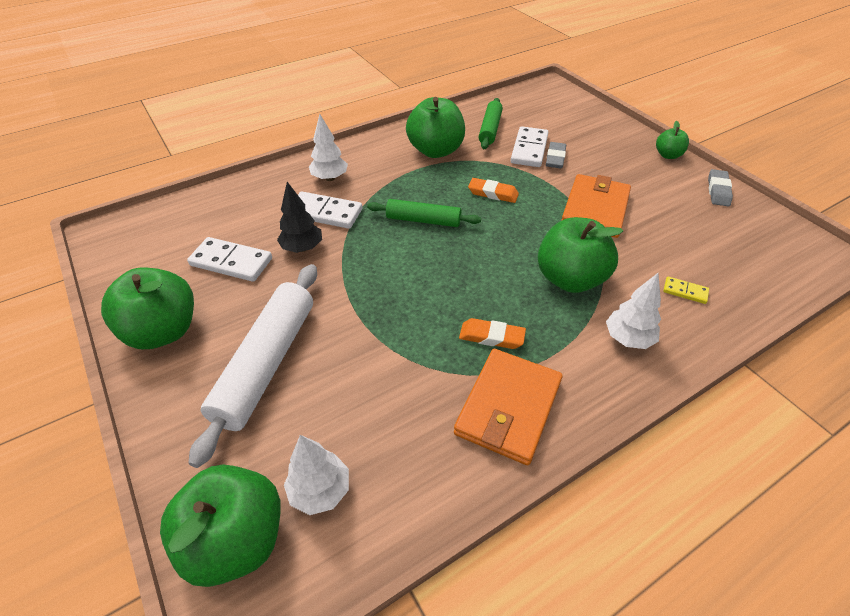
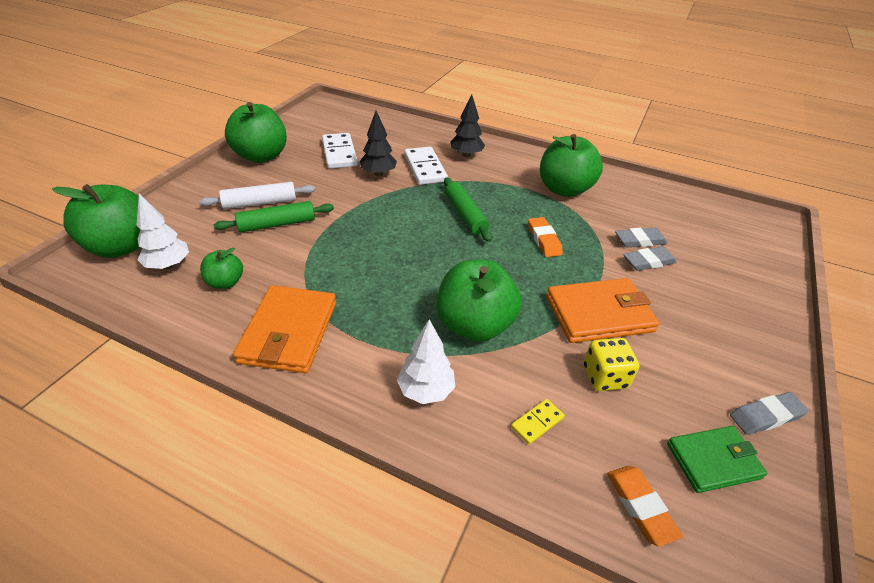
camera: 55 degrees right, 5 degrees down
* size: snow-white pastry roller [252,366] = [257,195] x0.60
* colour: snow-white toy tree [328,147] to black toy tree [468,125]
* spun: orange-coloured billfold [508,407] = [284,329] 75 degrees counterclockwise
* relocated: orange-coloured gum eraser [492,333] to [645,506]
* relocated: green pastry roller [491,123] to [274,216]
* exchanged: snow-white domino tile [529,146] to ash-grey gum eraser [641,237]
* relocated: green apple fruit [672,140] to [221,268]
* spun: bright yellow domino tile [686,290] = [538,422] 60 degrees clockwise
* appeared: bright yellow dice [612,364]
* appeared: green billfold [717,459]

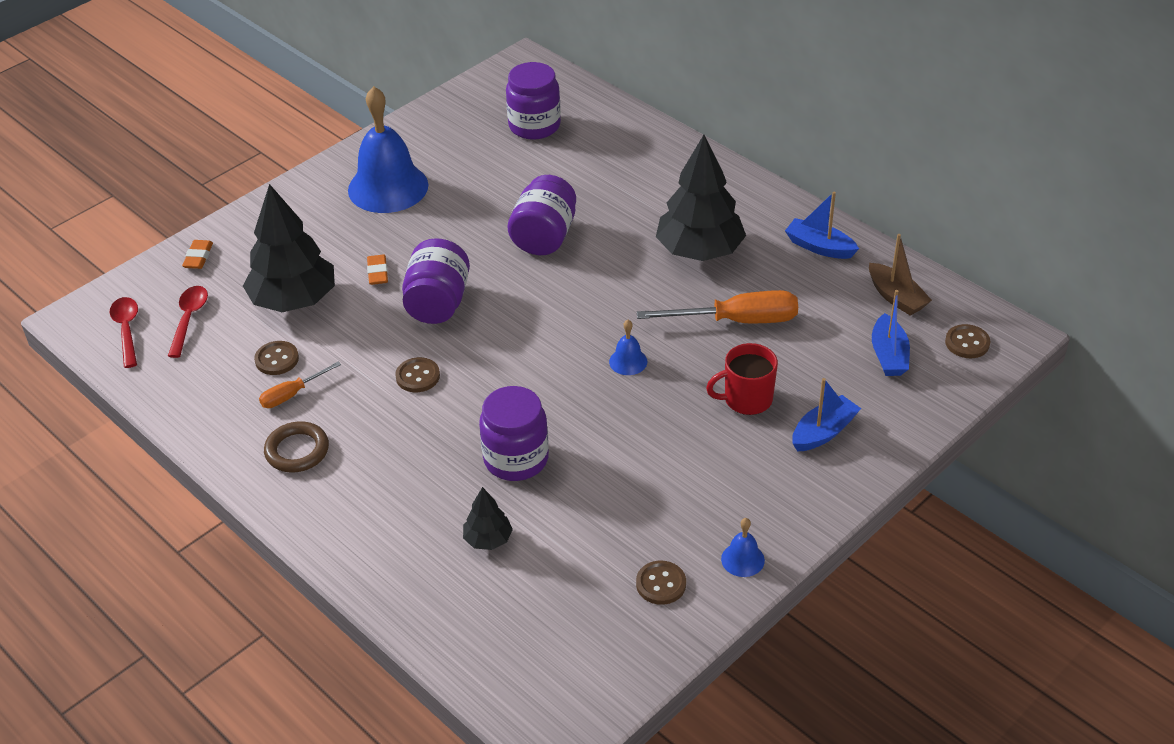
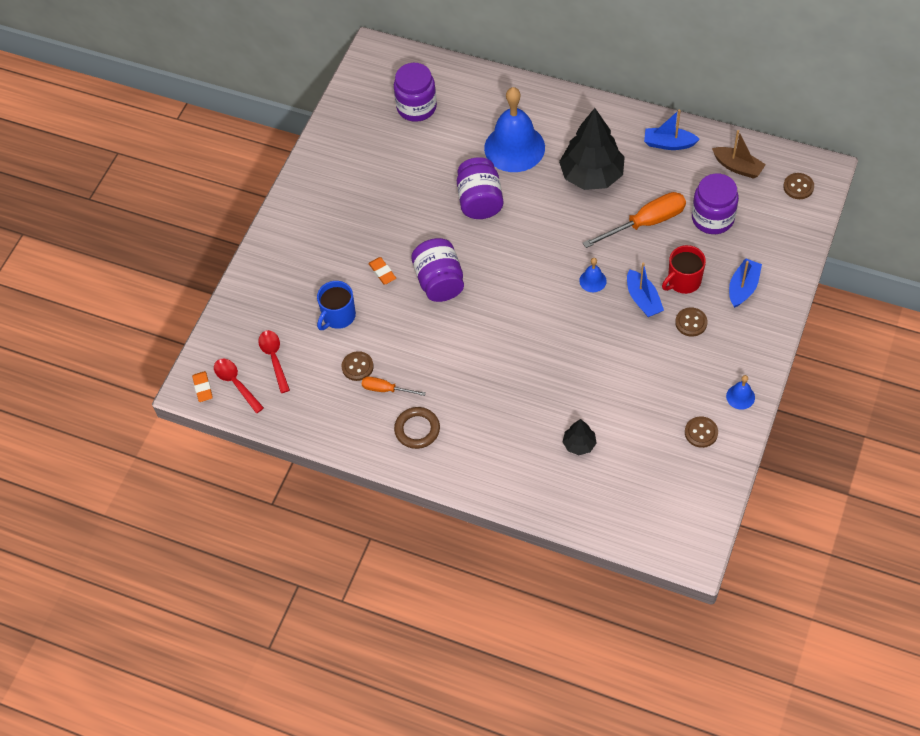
camera: 20 degrees left, 15 degrees up
* relocated: orange-coloured gum eraser [197,254] to [202,386]
* exchanged: black toy tree [289,248] to blue mug [336,305]
* spun: orange-coloured hand screwdriver [300,385] = [394,386] 75 degrees clockwise
* relocated: blue bell [388,149] to [514,129]
* relocated: russet shirt button [417,374] to [691,322]
* relocated: violet jam jar [514,433] to [715,203]
* relocated: blue toy boat [891,333] to [645,290]

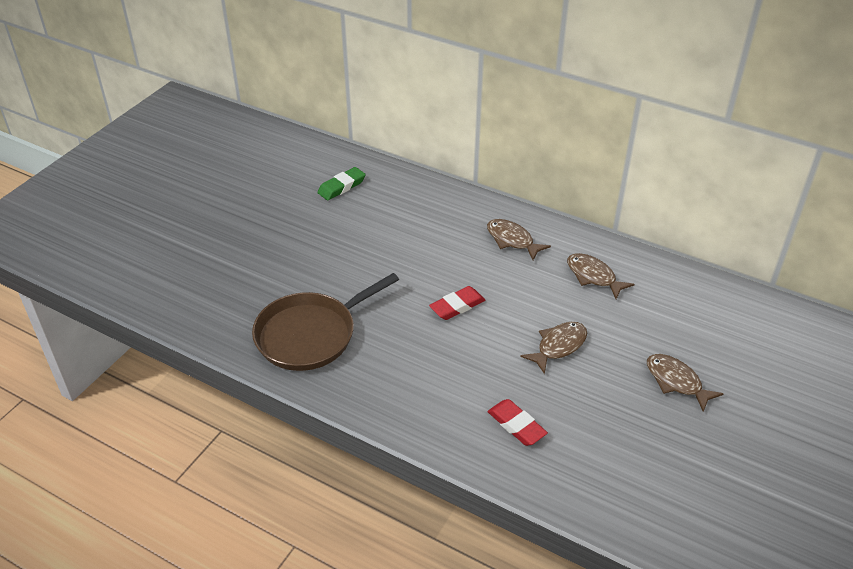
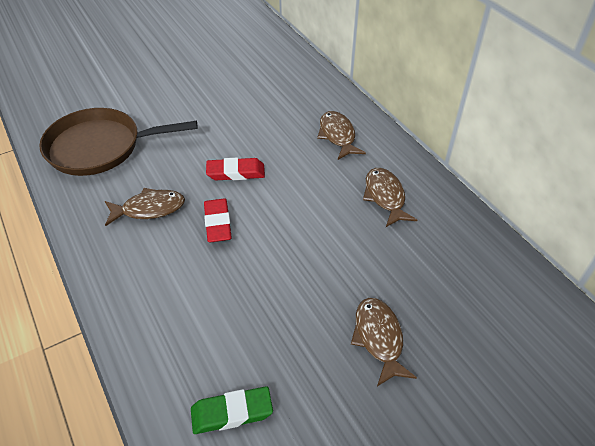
camera: 30 degrees right, 5 degrees up
* relocated: green gum eraser [342,183] to [232,410]
* relocated: scarlet gum eraser [518,422] to [218,221]
* relocated: russet toy fish [553,348] to [145,207]

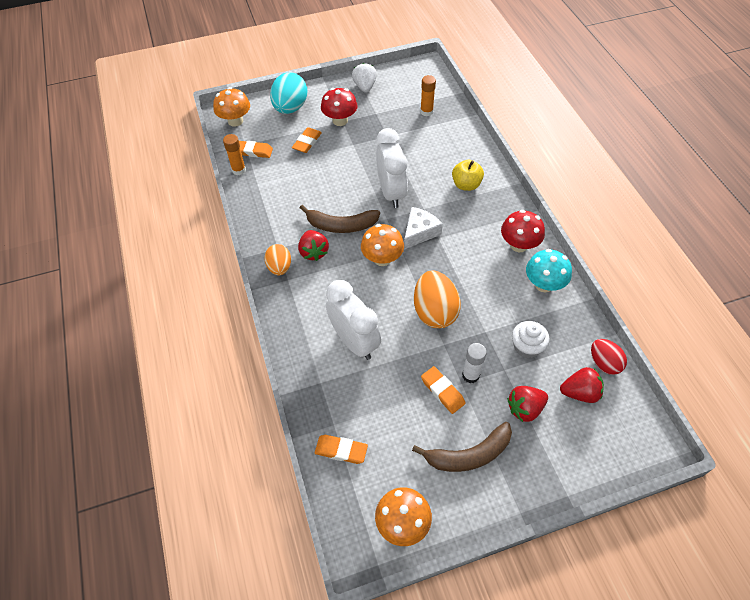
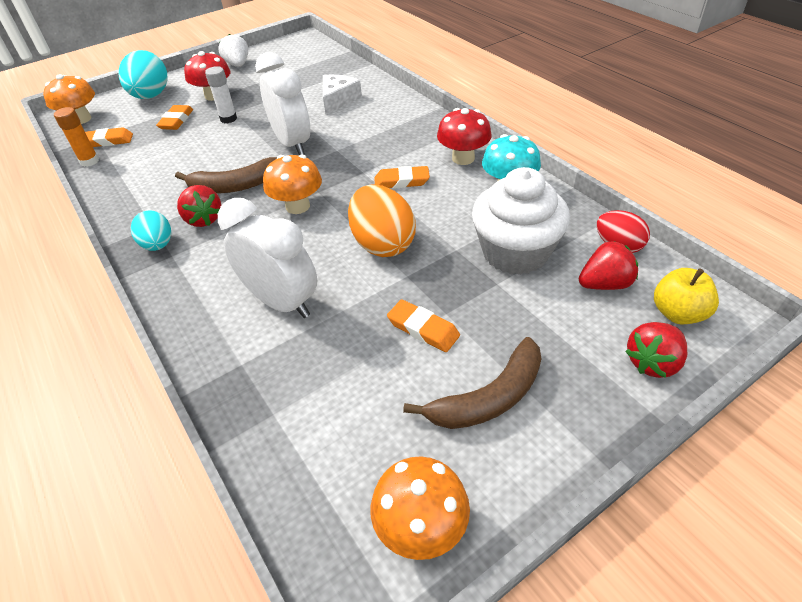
camera: 15 degrees left, 10 degrees down
* colour: orange-coloured egg [277,259] to teal egg [150,230]
* relocated: orange-coloured gum eraser [341,449] to [402,177]
* relocated: snow-white piece of cheese [423,228] to [342,94]
* missing: orange-coloured glue [428,95]
* relocated: bright yellow apple fruit [468,175] to [686,296]
* relocated: snow-white glue [474,363] to [221,94]
* relocated: scarlet berry [527,404] to [656,350]
* size: snow-white muffin [531,339] = [521,221] x1.84

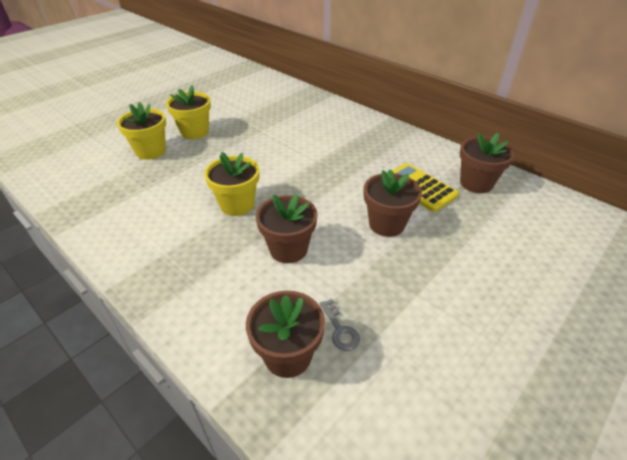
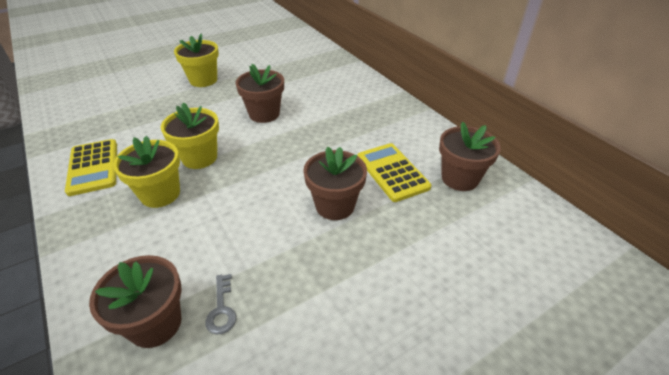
camera: 15 degrees right, 0 degrees up
* relocated: bright yellow flower pot [141,131] to [146,172]
* relocated: russet flower pot [287,228] to [260,93]
* appeared: bright yellow adding machine [91,167]

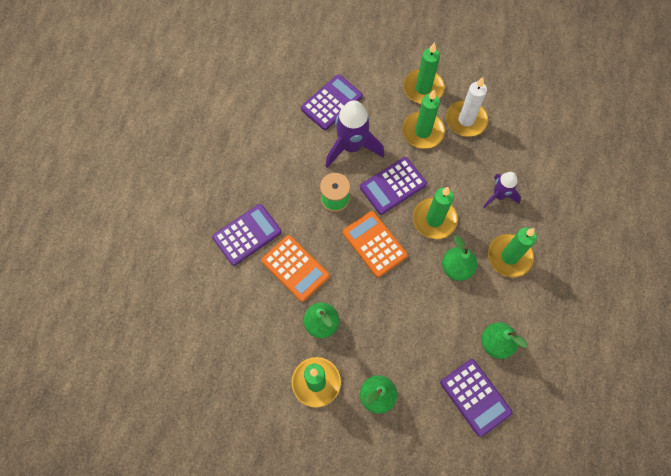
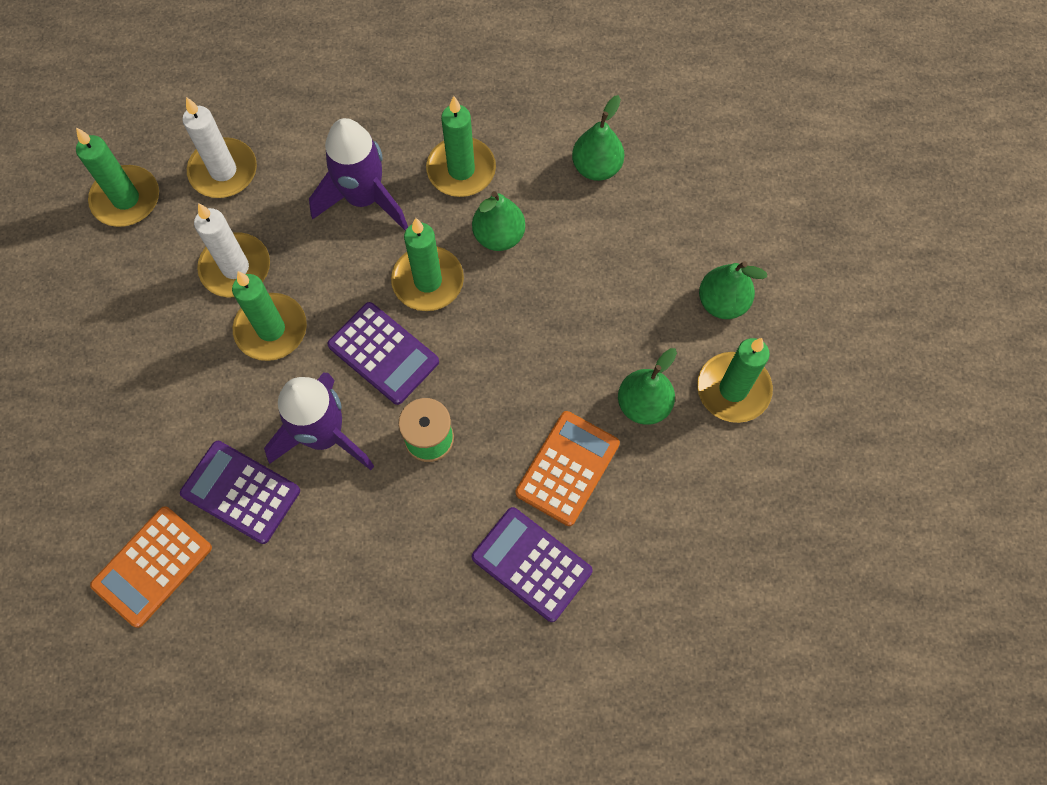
camera: 105 degrees left, 0 degrees up
* relocated: orange-coloured adding machine [375,244] to [151,567]
* relocated: green pillar candle [424,73] to [117,177]
* missing: violet adding machine [476,398]
* size: violet rocket [502,190] = [358,174] x1.66
* appeared: snow-white pillar candle [219,147]

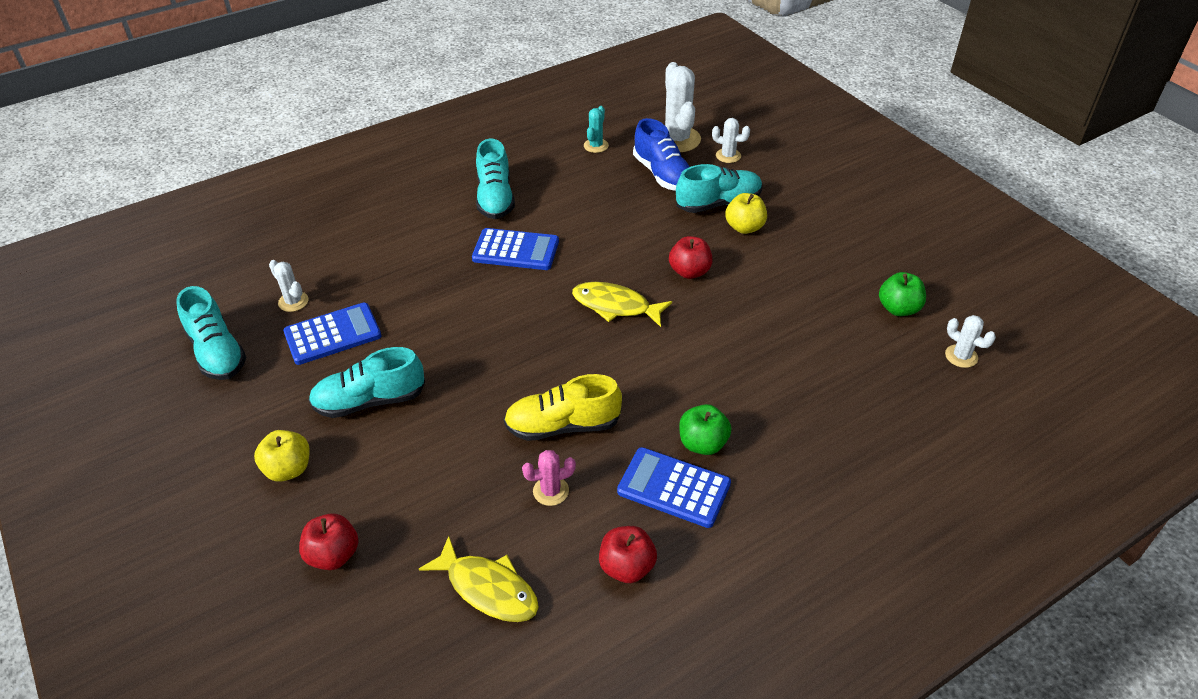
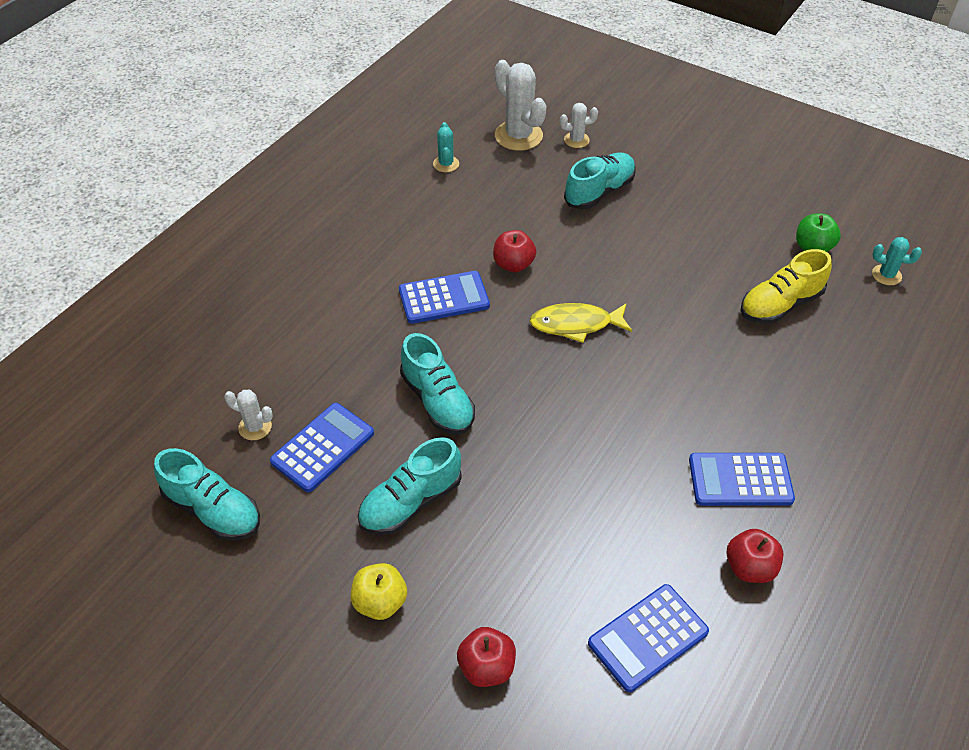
camera: 25 degrees left, 5 degrees up
* exchanged: bright yellow toy fish [479,579] to blue adding machine [648,638]
* relocated: teal lace-up shoe [495,179] to [437,384]
* relocated: bright yellow lace-up shoe [563,407] to [786,286]
* missing: rose-pink cactus [549,478]
* missing: blue lace-up shoe [661,154]
* relocated: scarlet apple fruit [691,257] to [514,251]
* missing: green apple fruit [705,429]
* missing: bright yellow apple fruit [746,213]
* colour: snow-white cactus [970,341] to teal cactus [897,261]

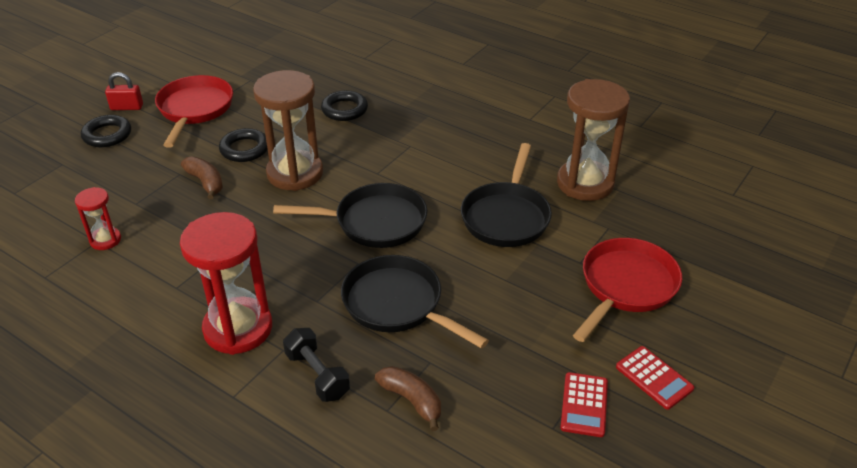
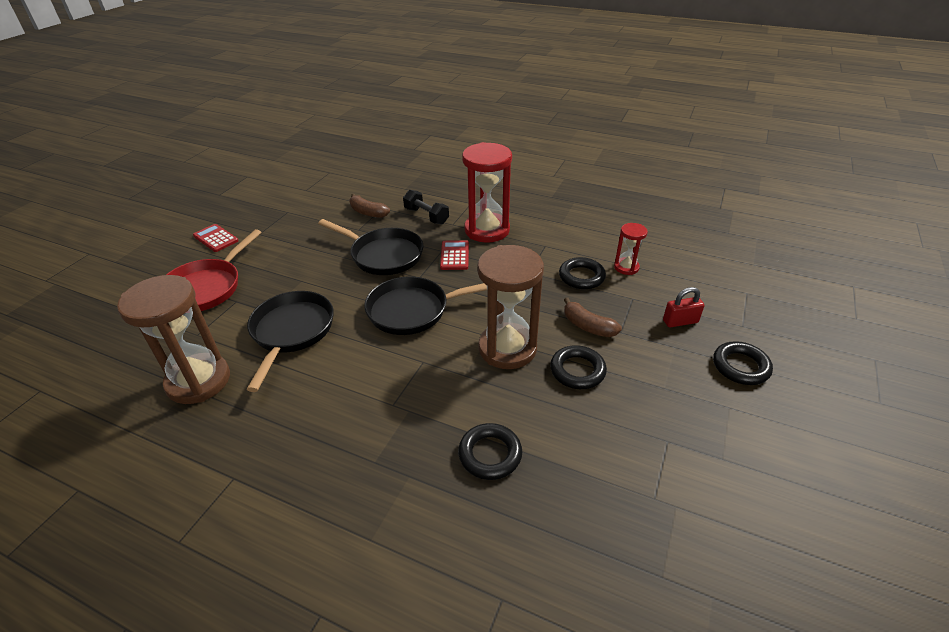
camera: 170 degrees right, 0 degrees up
* relocated: scarlet lock [124,91] to [683,307]
* missing: scarlet frying pan [194,111]
* relocated: scarlet adding machine [584,404] to [454,255]
* appeared: black torus [582,273]

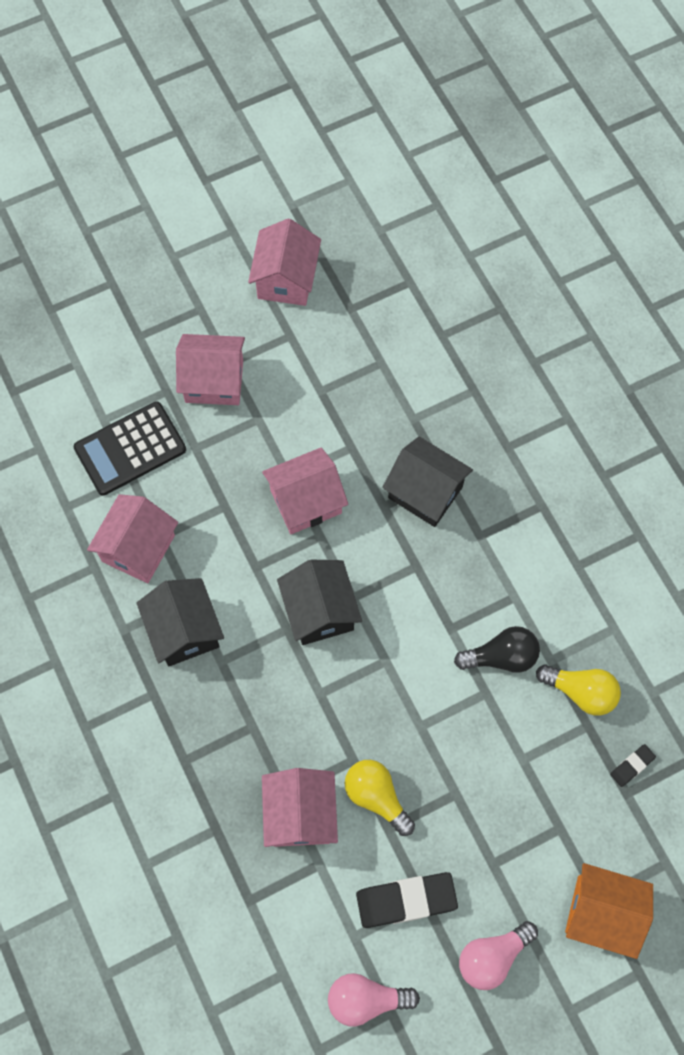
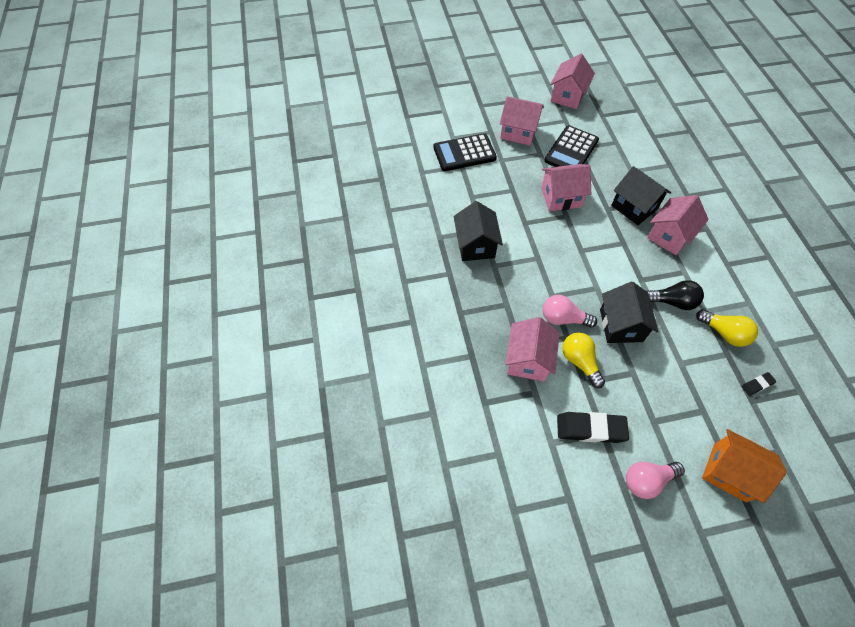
camera: 15 degrees right, 10 degrees down
* relocated: rose-pink toy house [132,538] to [678,225]
* relocated: black toy house [319,602] to [629,312]
* relocated: rose-pink light bulb [374,1000] to [570,311]
* appeared: black adding machine [571,146]

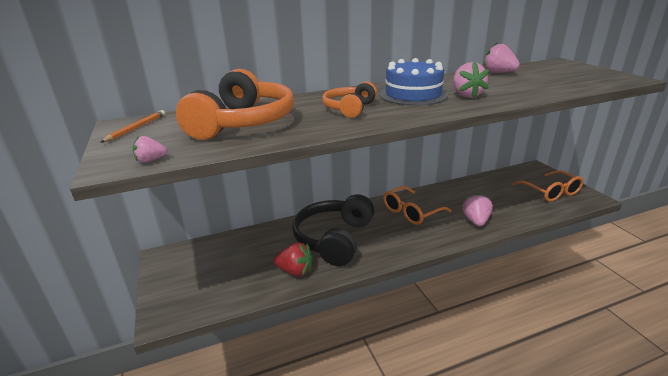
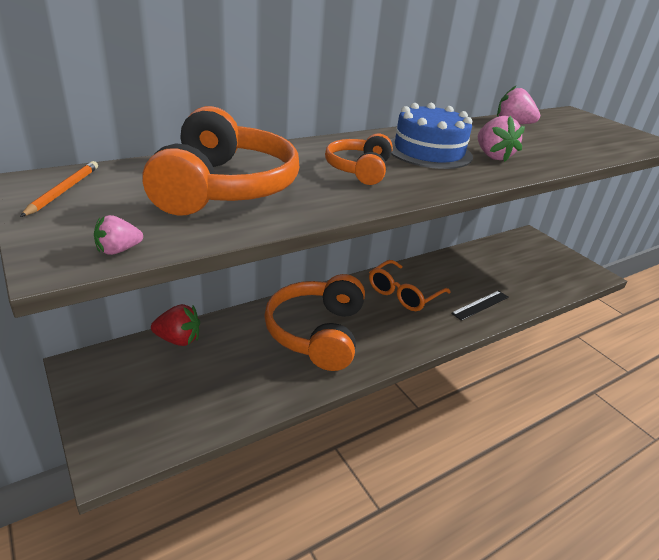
camera: 15 degrees left, 5 degrees up
* relocated: scarlet berry [293,259] to [175,325]
* colour: black over-ear headphones [333,230] to orange-coloured over-ear headphones [314,322]
* exchanged: rose-pink berry [477,209] to black straightedge [480,305]
* missing: orange-coloured glasses [548,186]

